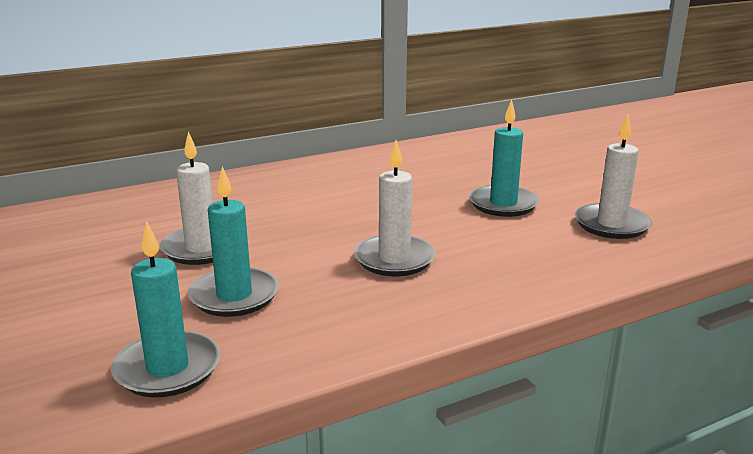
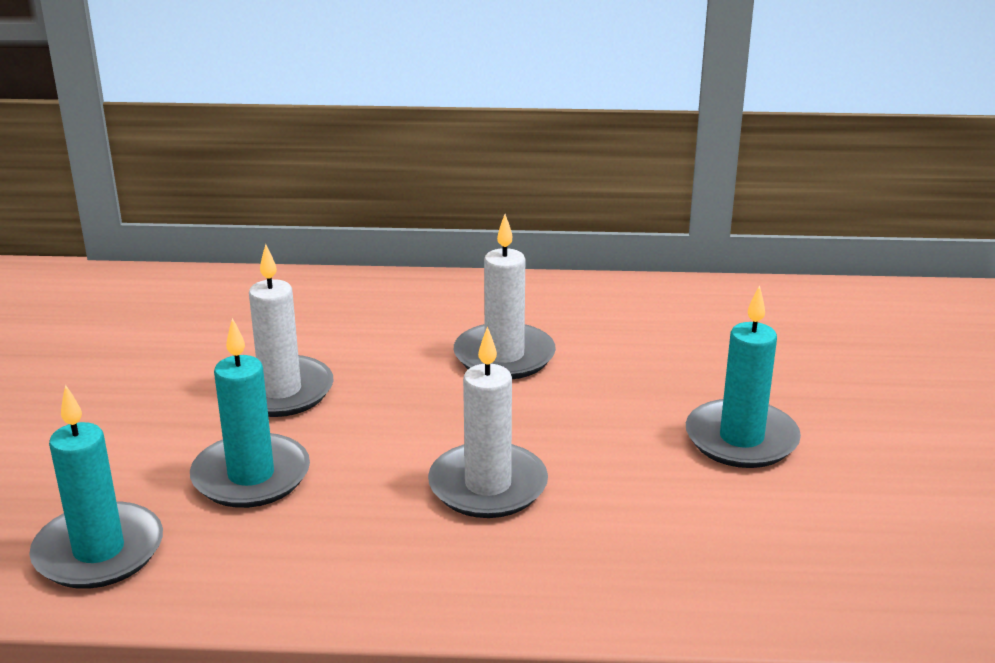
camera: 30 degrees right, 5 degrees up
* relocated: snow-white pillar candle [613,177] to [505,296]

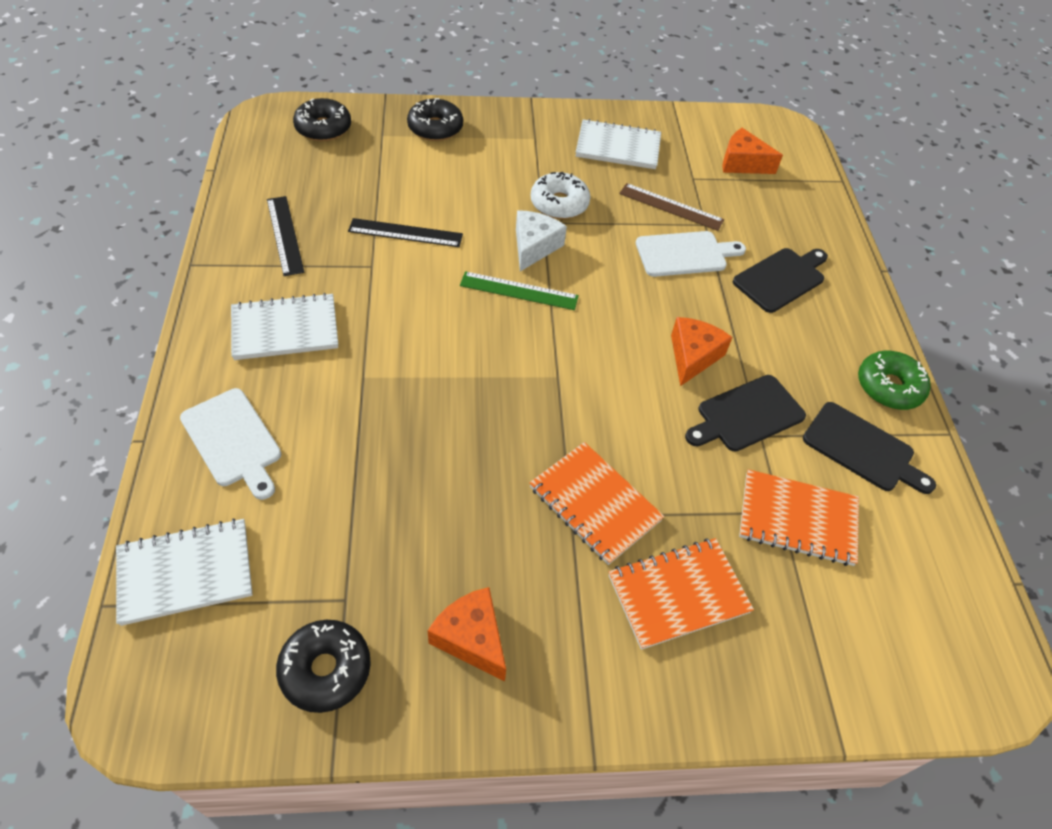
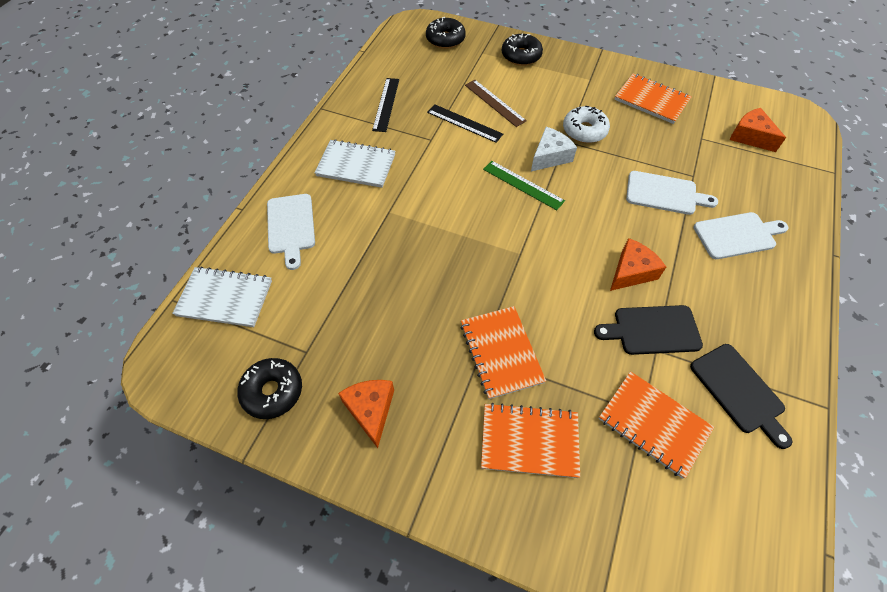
camera: 30 degrees right, 5 degrees up
* colour: snow-white notepad [618,144] to orange-coloured notepad [653,98]
* relocated: russet straightedge [671,207] to [496,103]
* colour: black bread board [780,280] to snow-white bread board [740,235]
* missing: green glazed donut [894,380]

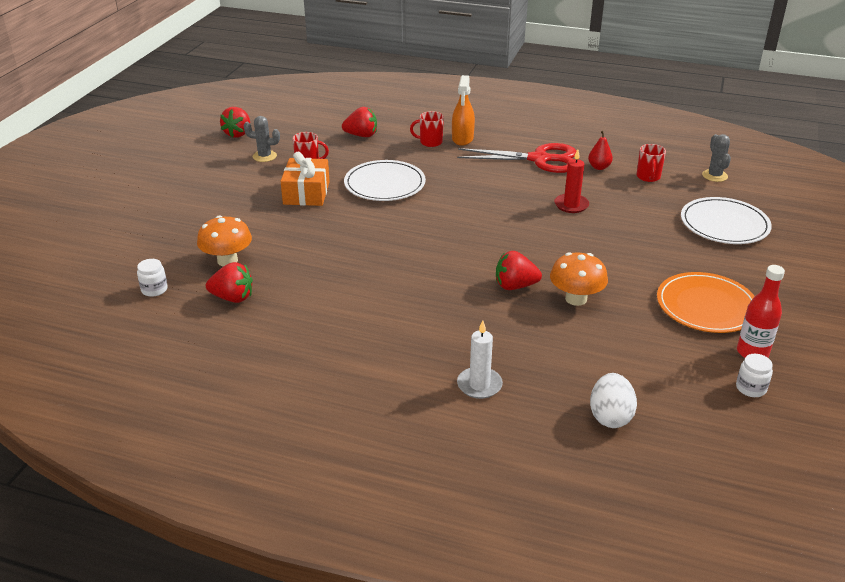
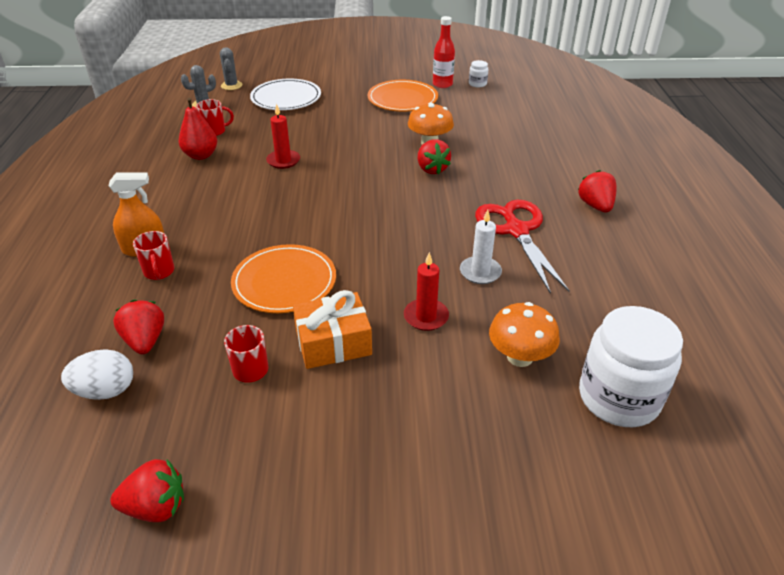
camera: 110 degrees left, 5 degrees up
* size: snow-white jam jar [152,278] = [631,366] x2.39
* relocated: scarlet berry [229,282] to [597,191]
* relocated: ash-grey cactus [262,139] to [231,68]
* colour: snow-white dinner plate [385,180] to orange-coloured dinner plate [283,278]
* relocated: scarlet scissors [516,158] to [522,247]
* relocated: snow-white pillar candle [480,360] to [481,246]
* size: scarlet pear fruit [600,150] = [198,129] x1.52
* relocated: snow-white egg [613,400] to [97,374]
* appeared: scarlet pillar candle [426,291]

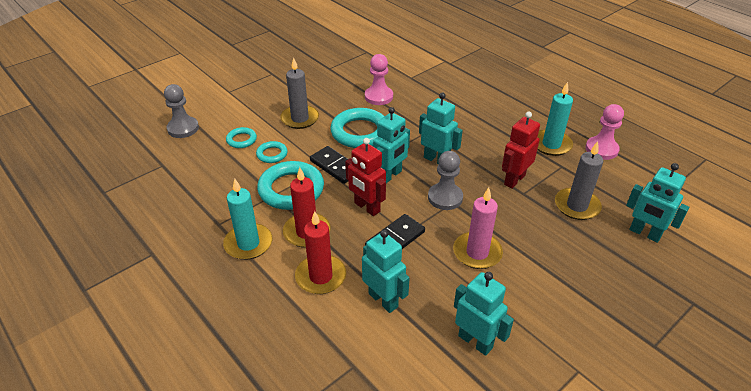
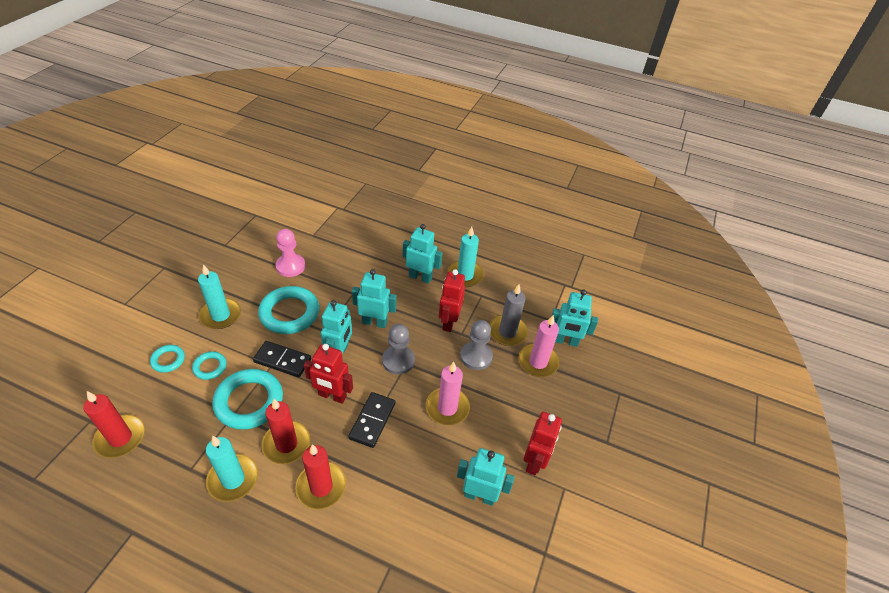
camera: 30 degrees left, 5 degrees up
* relocated: ash-grey chess pawn [181,111] to [476,345]
* colour: ash-grey pillar candle [299,93] to teal pillar candle [219,296]
* relocated: teal toy robot [386,271] to [422,254]
* missing: rose-pink chess pawn [604,132]
* appeared: scarlet pillar candle [114,424]
* appeared: rose-pink pillar candle [539,346]
* appeared: scarlet toy robot [543,443]

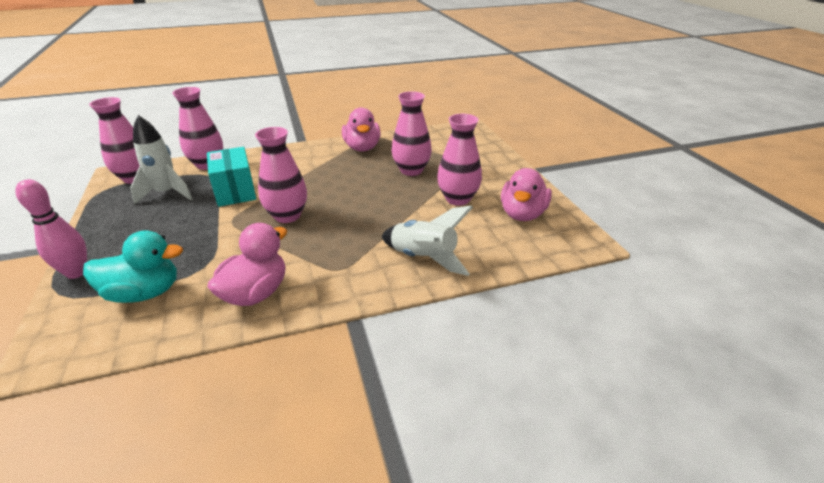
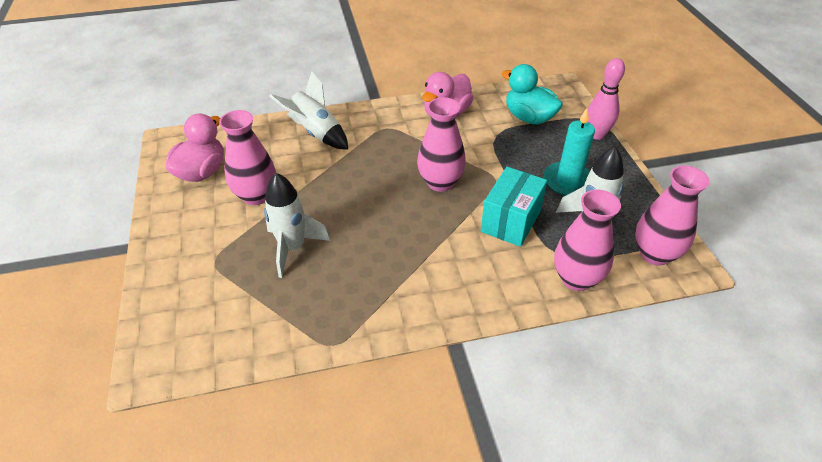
camera: 175 degrees left, 10 degrees up
* spun: teal rubber duck [133,266] = [532,94] 45 degrees clockwise
* spun: teal box [231,177] = [514,207] 45 degrees clockwise
* missing: rose-pink rubber duck [361,129]
* exchanged: rose-pink flower vase [412,133] to snow-white rocket [297,225]
* appeared: teal pillar candle [569,152]

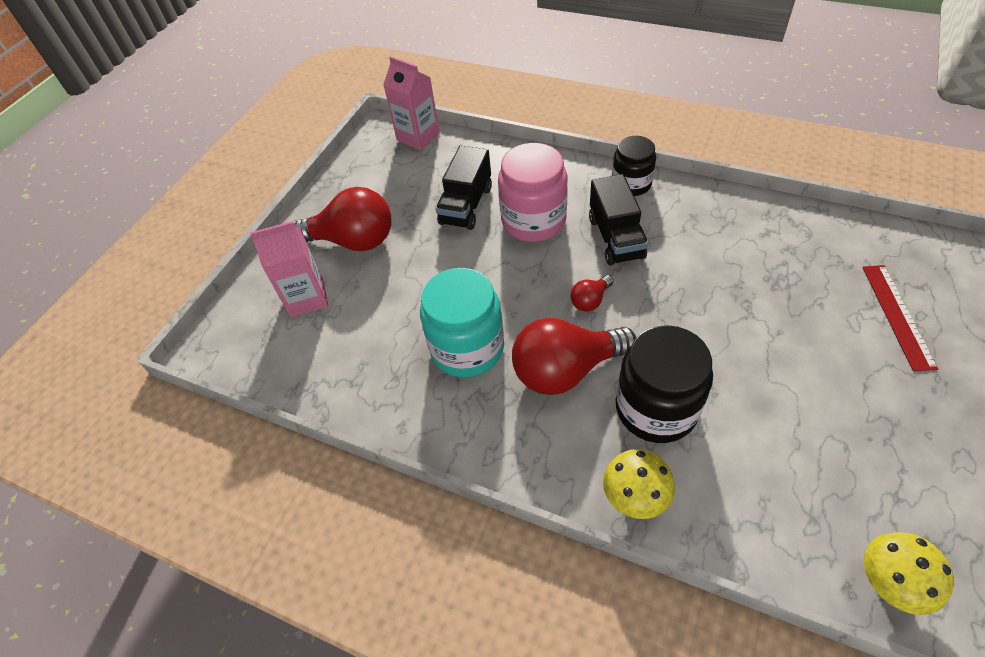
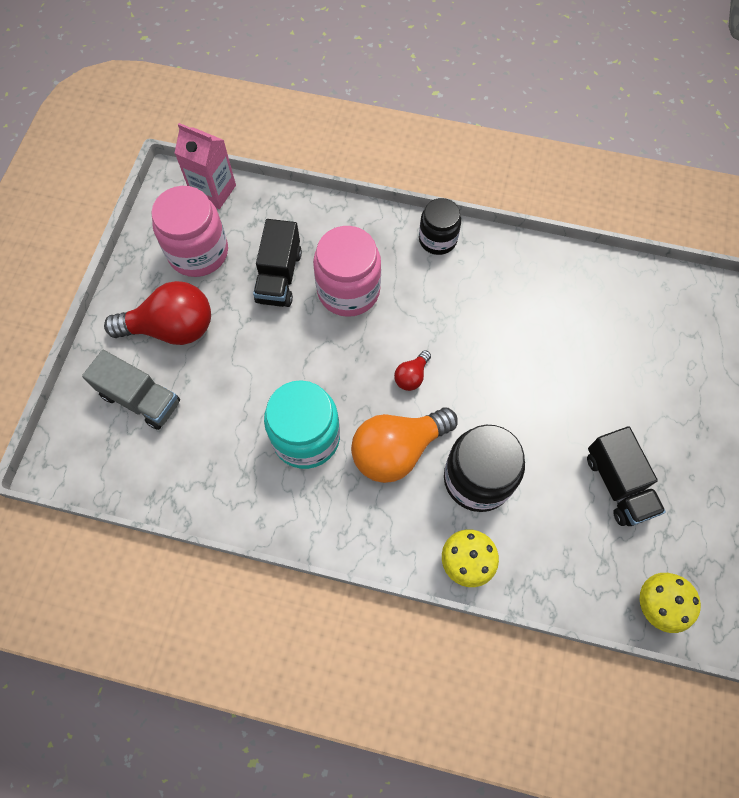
camera: 15 degrees left, 15 degrees up
* exchanged: rose-pink juice carton [289,269] to ash-grey toy truck [131,390]
* colour: scarlet light bulb [574,356] to orange-coloured light bulb [404,445]
* relocated: black toy truck [618,220] to [626,476]
* missing: scarlet straightedge [900,318]
* appeared: rose-pink jam jar [189,231]

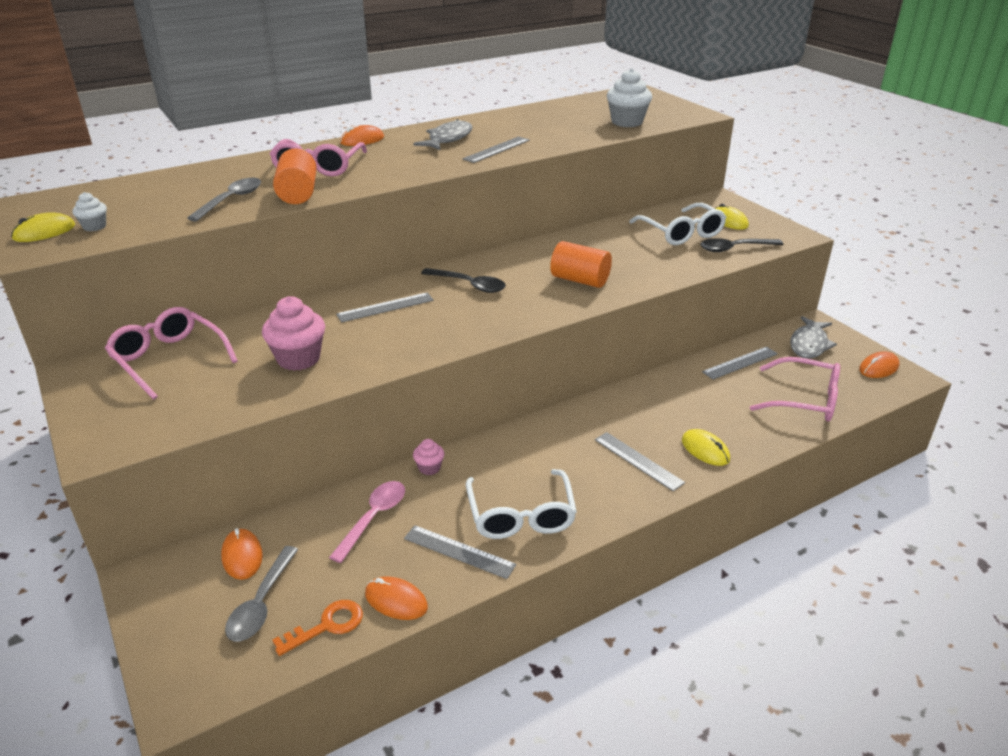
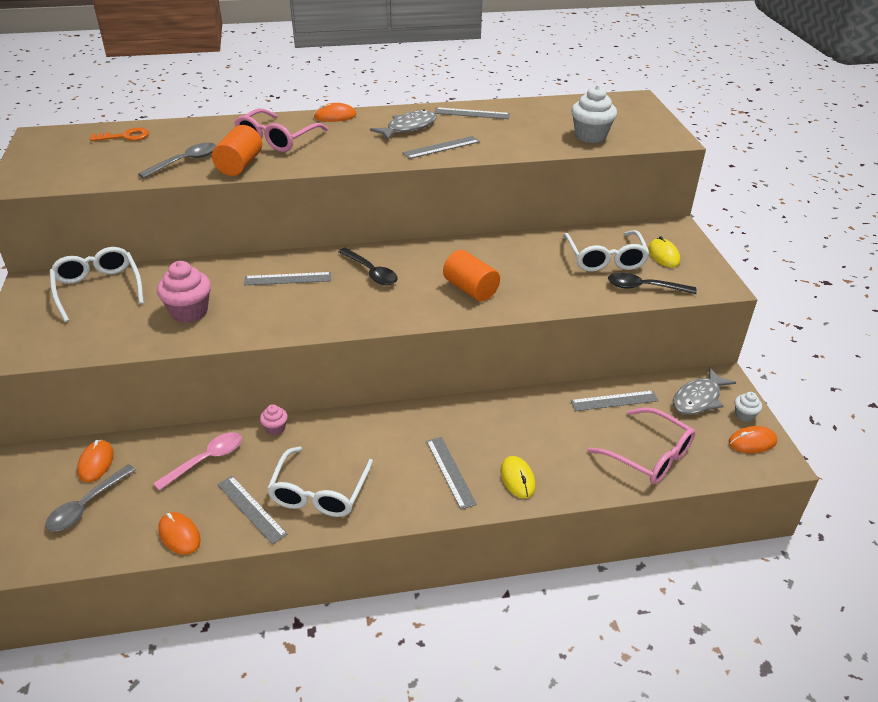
camera: 20 degrees right, 5 degrees up
* missing: bright yellow mouse [43,227]
* relocated: snow-white muffin [89,211] to [748,407]
* colour: rose-pink glasses [171,353] to snow-white glasses [97,284]
* relocated: orange-coloured latchkey [317,628] to [119,134]
* appeared: ash-grey straightedge [472,113]

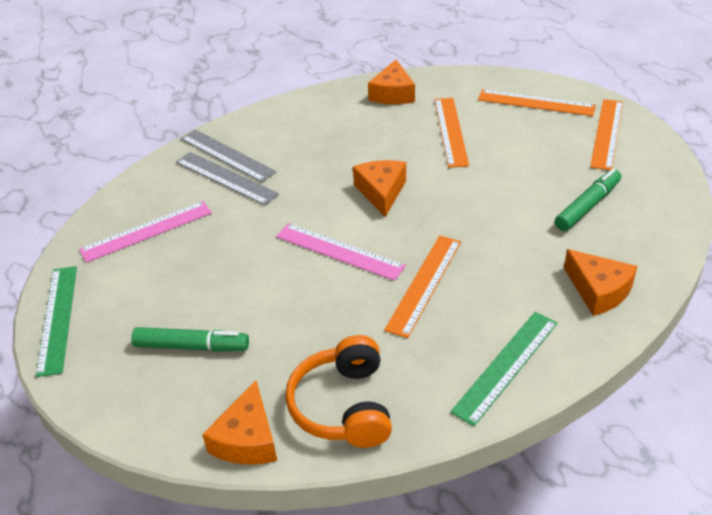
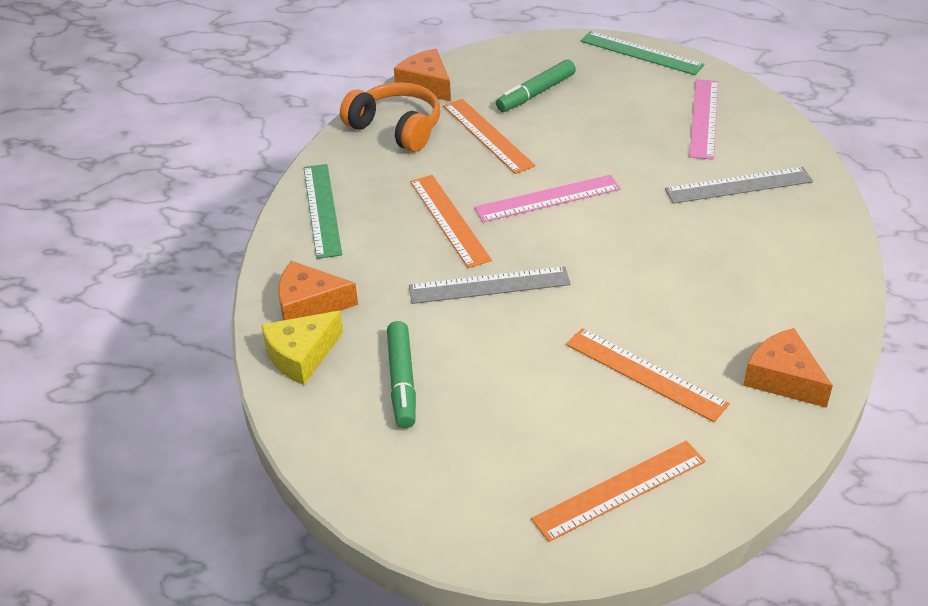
camera: 130 degrees right, 0 degrees up
* relocated: ash-grey straightedge [228,155] to [490,285]
* missing: orange-coloured piece of cheese [379,188]
* relocated: orange-coloured straightedge [606,134] to [489,136]
* appeared: bright yellow piece of cheese [302,348]

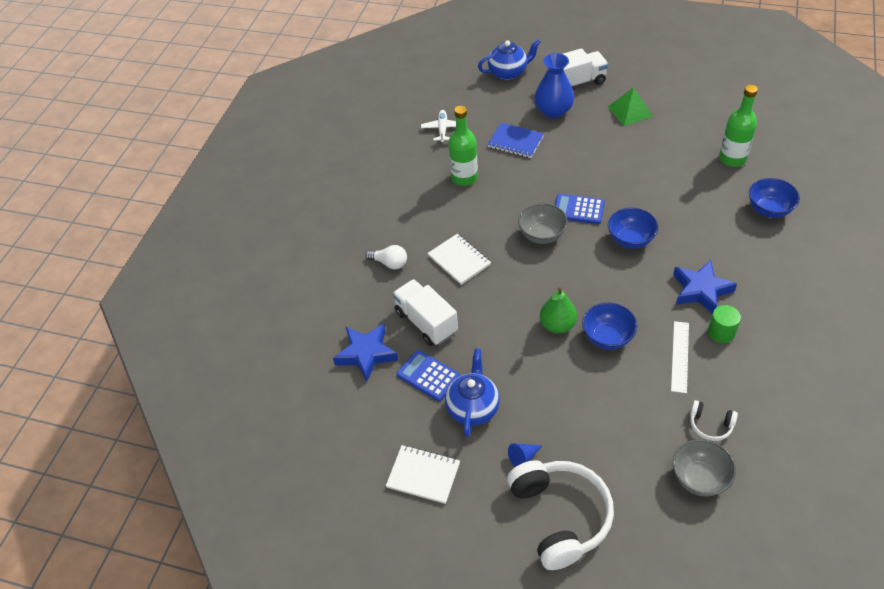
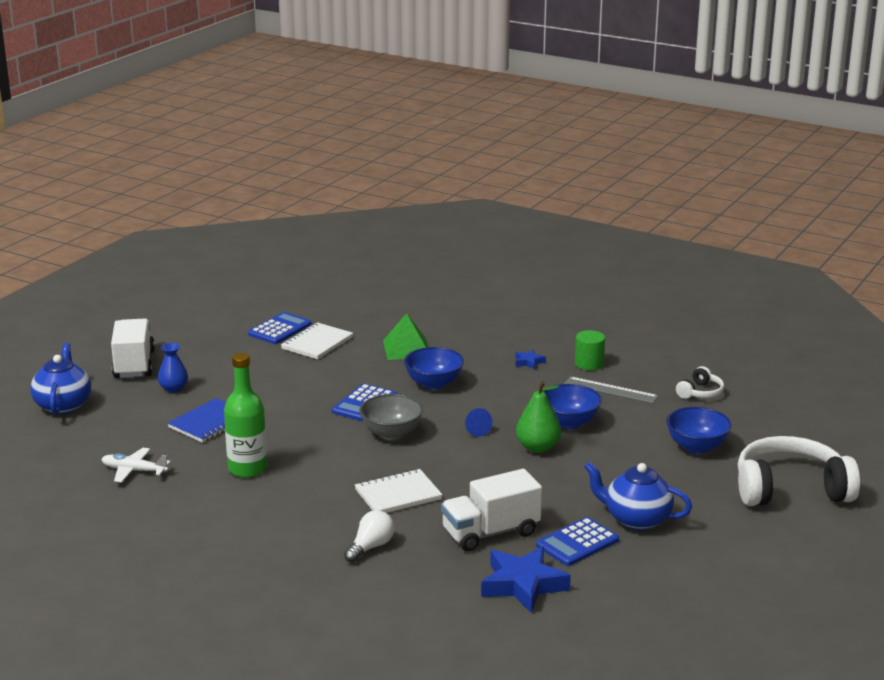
camera: 80 degrees left, 25 degrees down
* relocated: snow-white notepad [423,474] to [317,340]
* relocated: blue cone [525,455] to [478,422]
* size: blue flower vase [554,85] = [173,368] x0.55
* relocated: green pyramid shape [630,106] to [405,336]
* colour: snow-white straightedge [680,357] to ash-grey straightedge [611,389]
* size: blue star shape [705,287] = [530,359] x0.45
* missing: ash-grey bowl [704,468]
* missing: green drink bottle [738,126]
* relocated: blue bowl [774,198] to [699,430]
* appeared: blue adding machine [280,328]

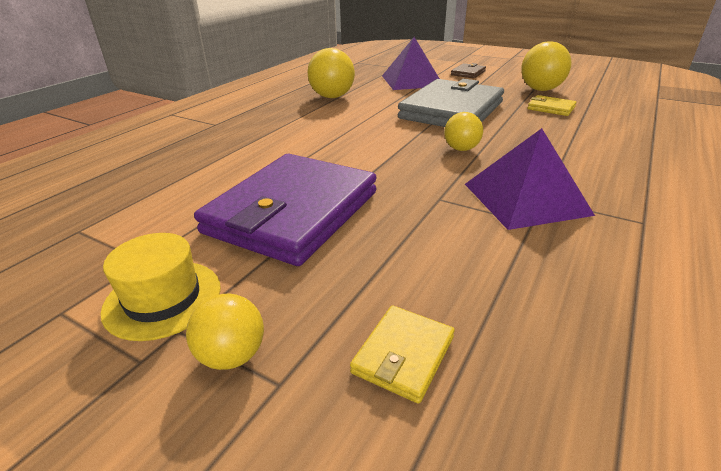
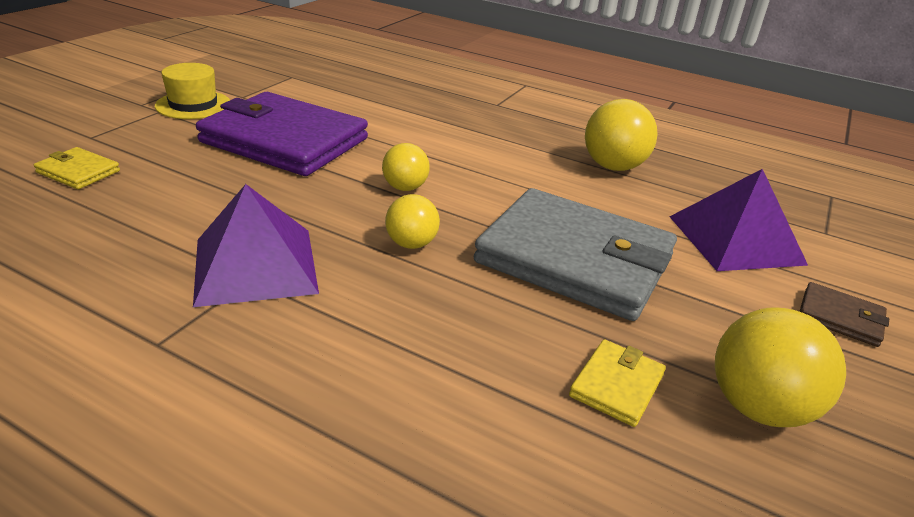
camera: 85 degrees right, 0 degrees up
* relocated: bright yellow play ball [225,332] to [406,167]

